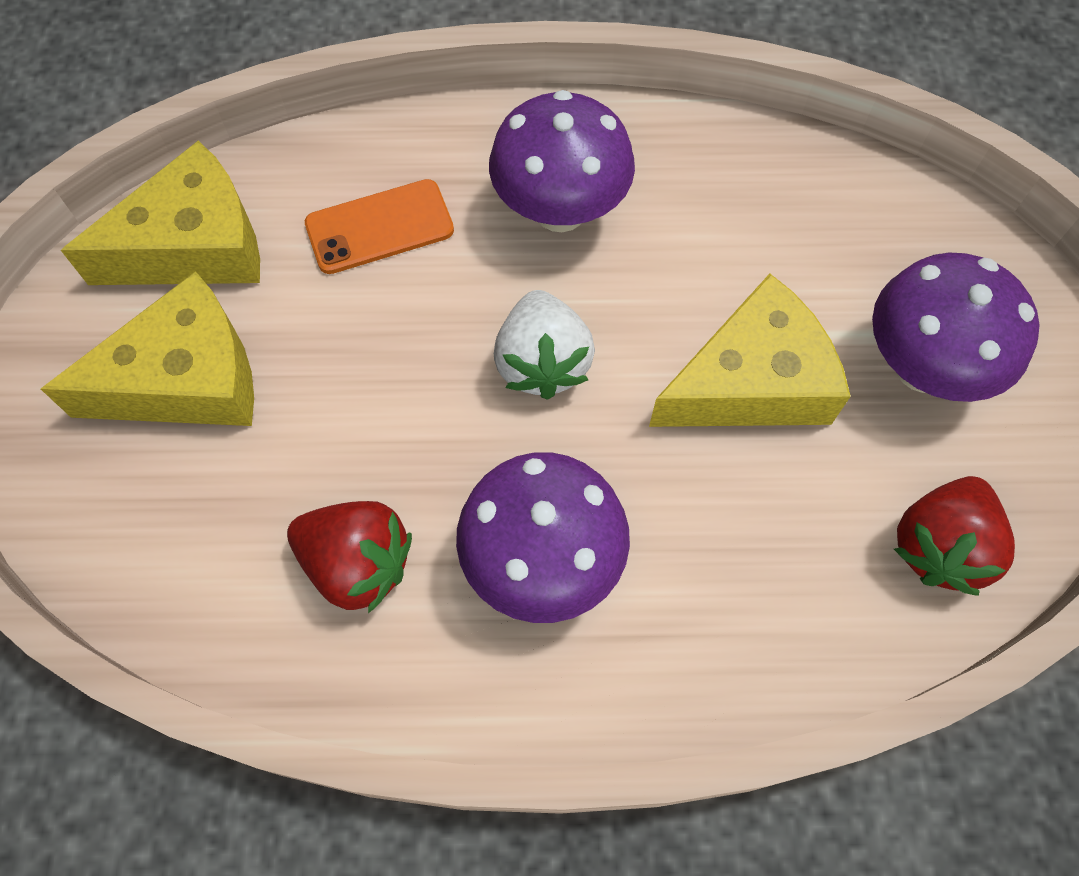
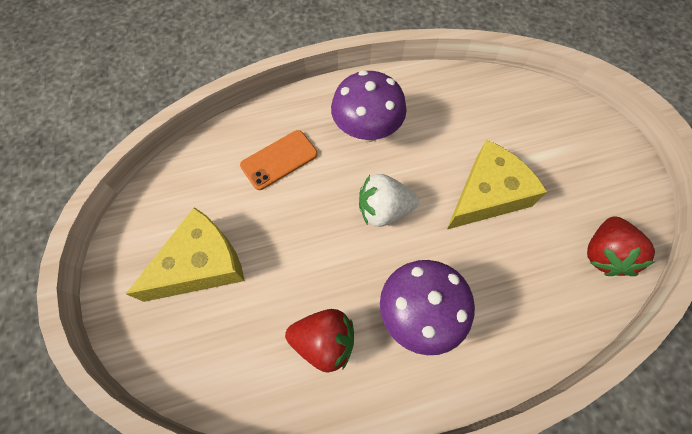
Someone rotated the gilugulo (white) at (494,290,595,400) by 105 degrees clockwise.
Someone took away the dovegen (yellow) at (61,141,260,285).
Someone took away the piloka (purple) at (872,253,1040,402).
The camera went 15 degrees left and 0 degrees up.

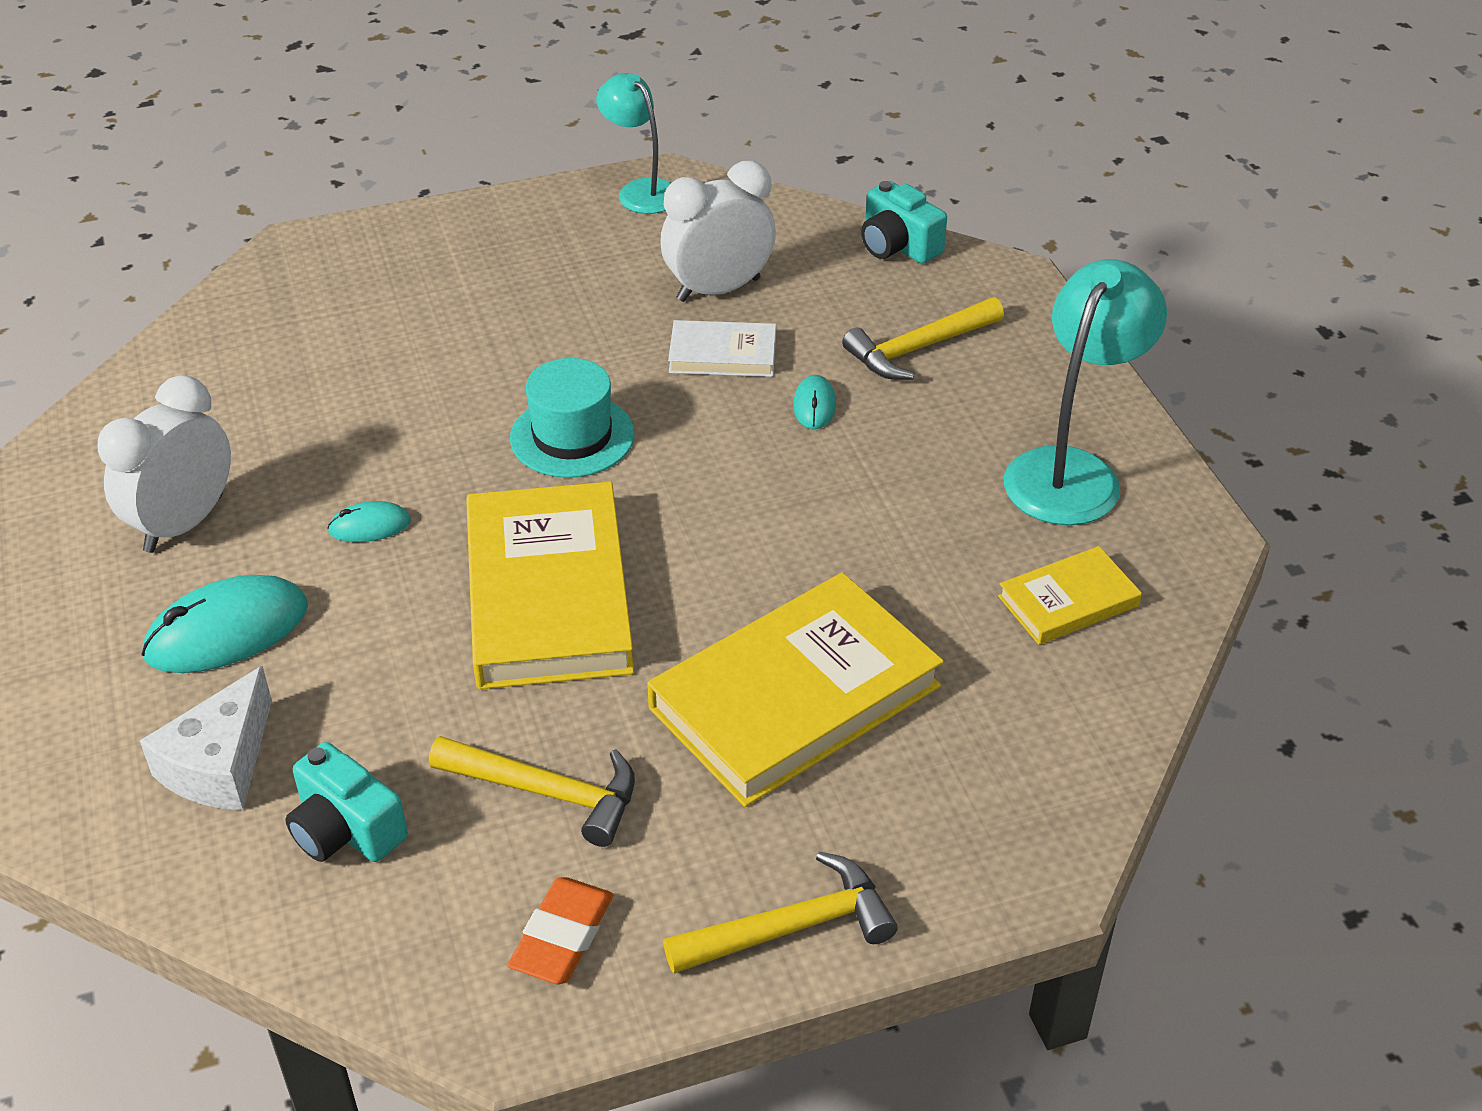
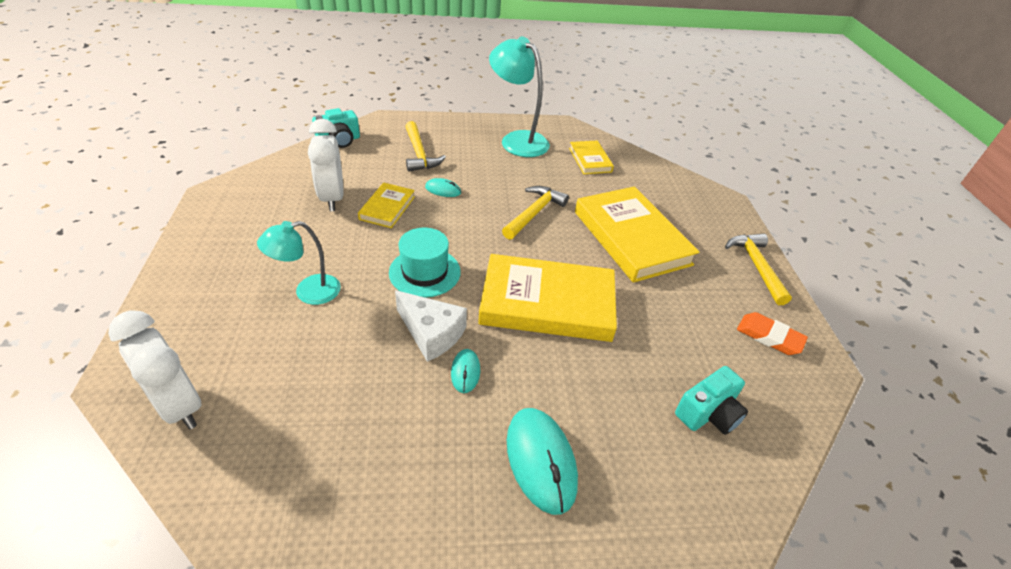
Someone carried the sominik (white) from (98,375,231,553) to (108,310,202,429).
Someone carried the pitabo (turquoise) from (596,73,671,214) to (257,221,341,305).
Someone repainted the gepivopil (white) at (668,320,776,377), which became the gepivopil (yellow) at (358,182,415,228).
Someone carried the dovegen (white) from (140,666,272,810) to (395,290,467,362).
Someone carried the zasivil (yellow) from (429,736,635,847) to (502,186,569,240).
The camera went 80 degrees left and 0 degrees up.

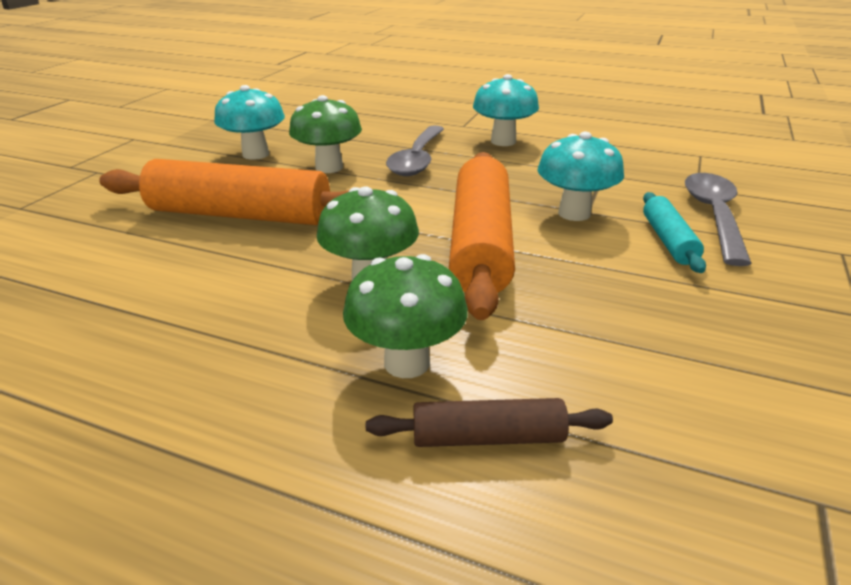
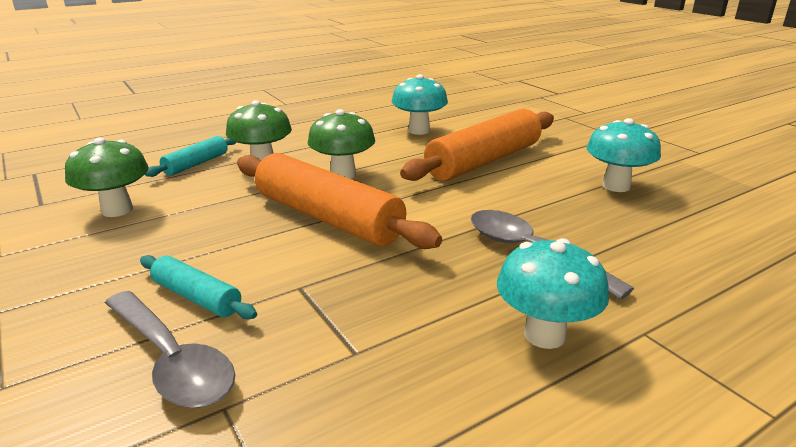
Someone carried the piloka (green) from (289,95,362,173) to (65,138,149,217).
Someone repainted the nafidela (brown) at (366,398,613,447), which became the nafidela (turquoise) at (145,136,237,177).
Someone carried the piloka (turquoise) from (537,132,624,221) to (392,74,448,135).
The camera went 125 degrees right and 5 degrees down.

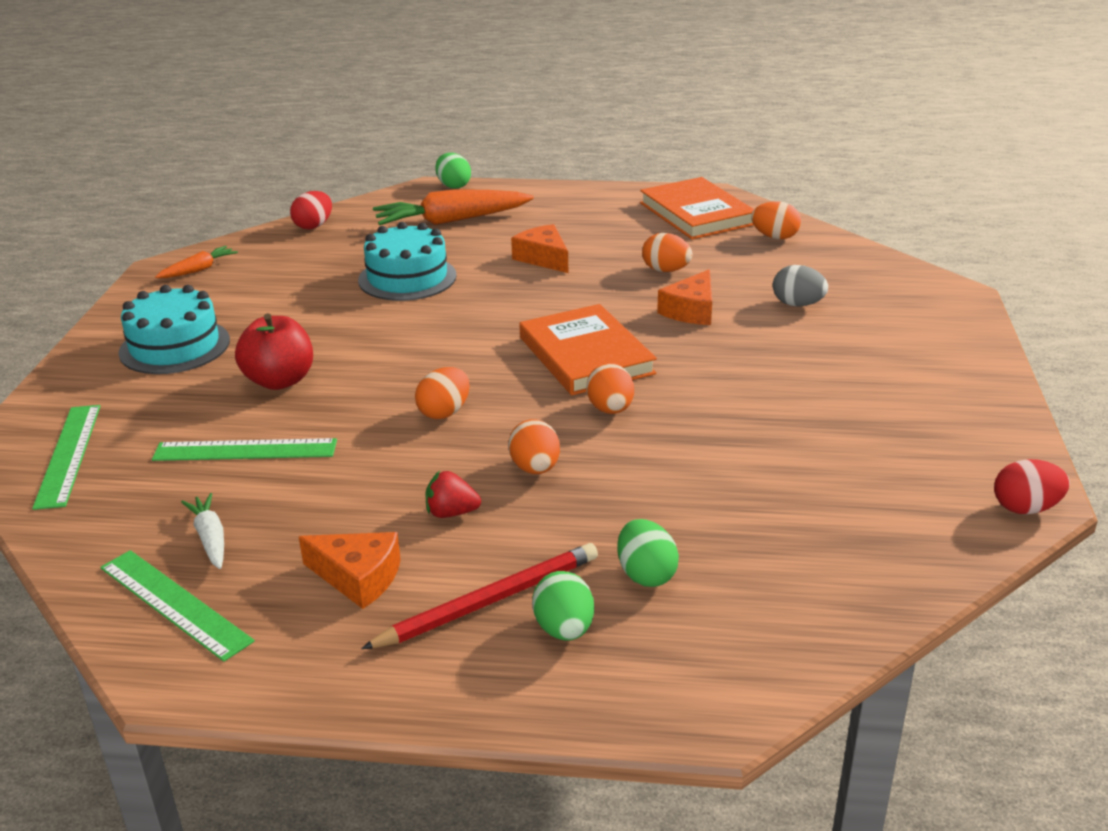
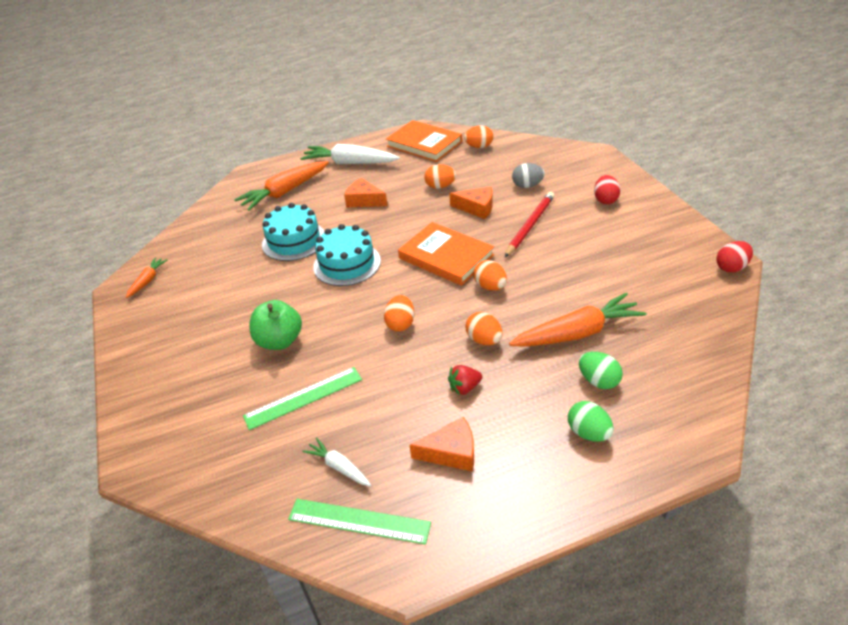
Someone repainted the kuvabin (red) at (235,313,313,390), which became the kuvabin (green) at (250,300,302,350).
Someone put down the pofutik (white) at (300,144,400,164).
Someone carried the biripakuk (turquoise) from (118,285,230,374) to (313,224,381,286).
Someone rotated the dovegen (orange) at (657,269,712,325) by 75 degrees counterclockwise.
Someone carried the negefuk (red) from (361,543,598,649) to (505,192,554,257).
Someone put down the pofutik (orange) at (509,293,647,347).
Someone carried the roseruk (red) from (290,191,332,229) to (594,175,620,204).
Someone took away the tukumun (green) at (32,405,101,510).
Someone took away the roseruk (green) at (435,153,471,189).
The camera went 25 degrees left and 10 degrees up.

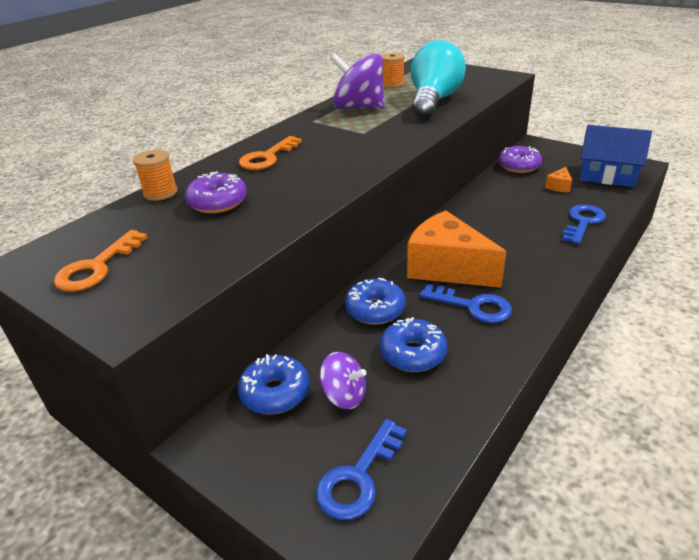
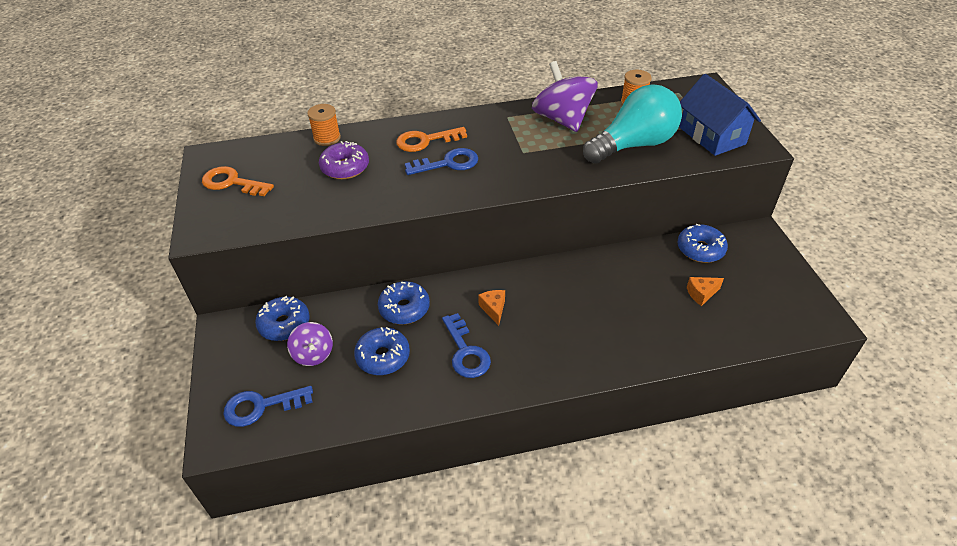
Someone rotated the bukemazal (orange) at (54,230,147,292) by 45 degrees clockwise.
Someone carried the bukemazal (blue) from (562,205,606,244) to (404,148,478,175).
Someone scaled the dovegen (orange) at (407,210,506,288) by 0.40.
Someone repainted the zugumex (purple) at (498,146,542,173), which became the zugumex (blue) at (678,224,728,263).
Someone carried the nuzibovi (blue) from (579,125,652,187) to (679,74,761,156).
The camera went 40 degrees right and 10 degrees up.

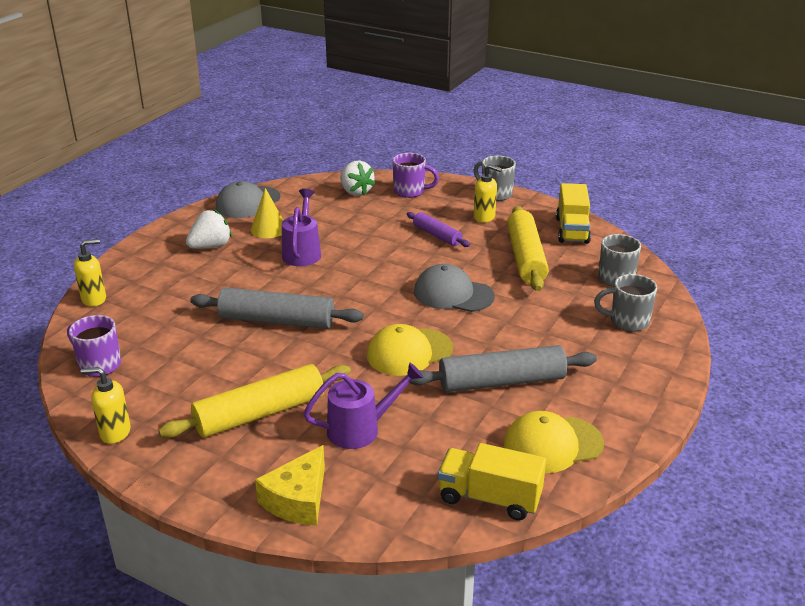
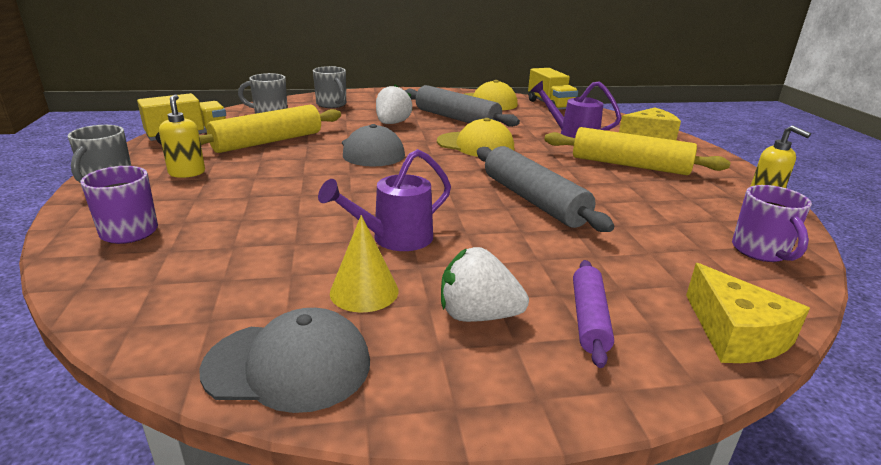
Someone carried the gilugulo (white) from (340,160,375,196) to (376,84,413,124).
Someone carried the nafidela (purple) from (407,212,470,247) to (573,260,614,368).
Someone swapped the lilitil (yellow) at (74,239,106,306) for the dovegen (yellow) at (686,263,810,363).
The camera went 130 degrees left and 5 degrees down.

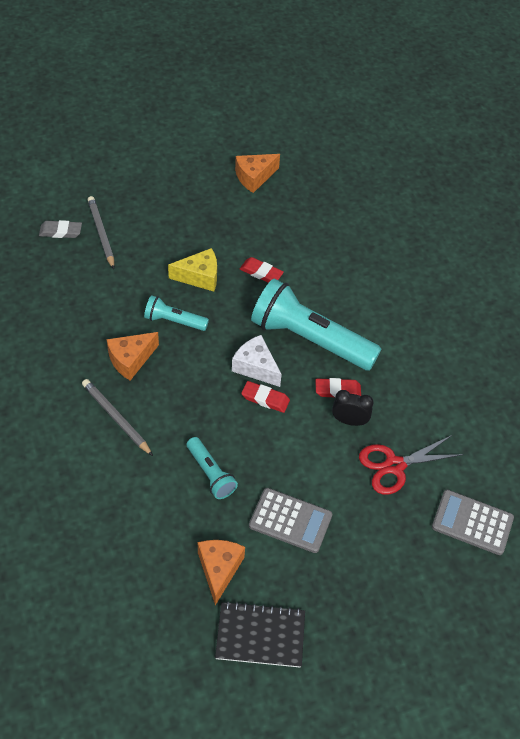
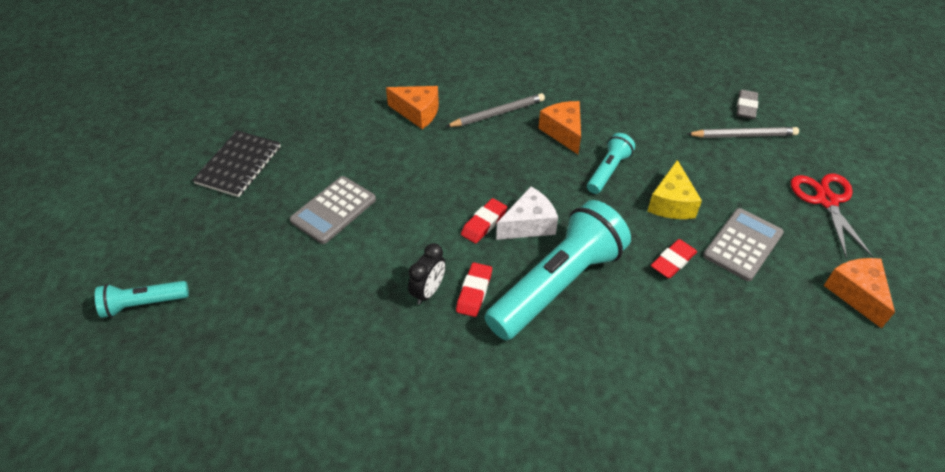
Someone carried the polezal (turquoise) from (187,437,238,499) to (95,281,189,318).
Someone carried the dovegen (orange) from (198,540,245,606) to (386,86,439,129).
Someone carried the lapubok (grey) from (432,490,514,555) to (703,208,784,281).
Someone carried the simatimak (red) from (359,435,464,495) to (791,174,874,258).
The camera went 110 degrees right and 5 degrees down.

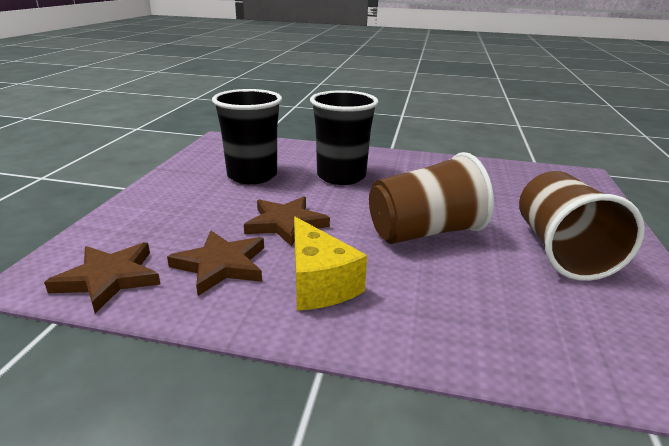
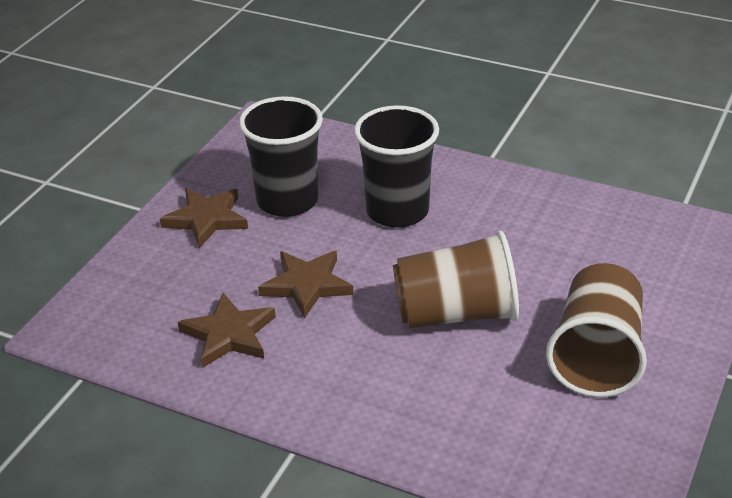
Someone carried the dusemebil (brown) from (44,242,161,313) to (160,188,248,248).
Someone took away the dovegen (yellow) at (294,217,367,311).
The camera went 15 degrees right and 10 degrees up.

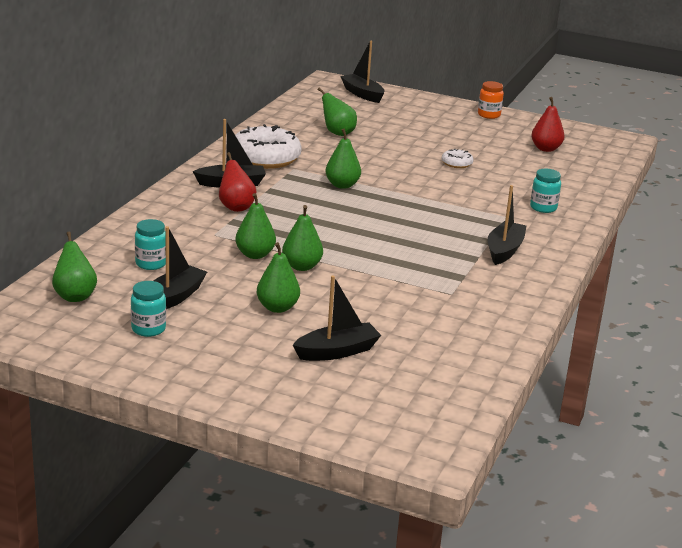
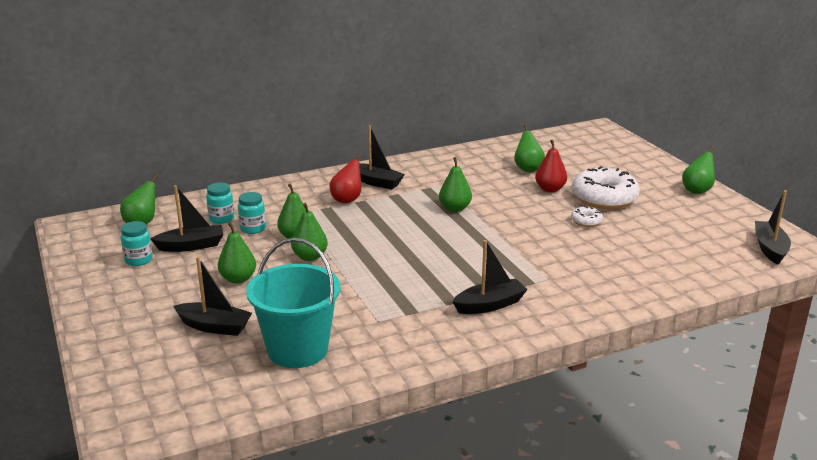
Someone carried the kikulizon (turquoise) from (530,169,561,213) to (238,192,266,234).
Someone put down the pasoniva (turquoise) at (246,238,341,368).
Someone carried the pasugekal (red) from (531,97,565,152) to (535,140,567,192).
Someone carried the zugumex (white) from (235,124,302,169) to (572,166,640,209).
Someone swapped the kikulizon (orange) at (478,81,504,119) for the pasugekal (green) at (682,146,715,194).
Someone carried the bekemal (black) from (340,41,385,103) to (755,190,791,265).
The camera went 45 degrees right and 0 degrees up.

